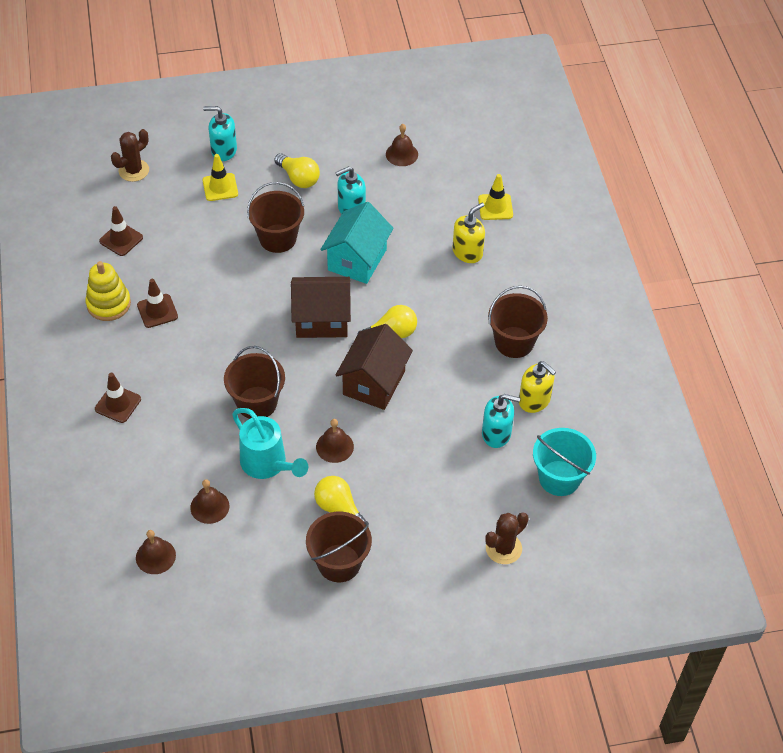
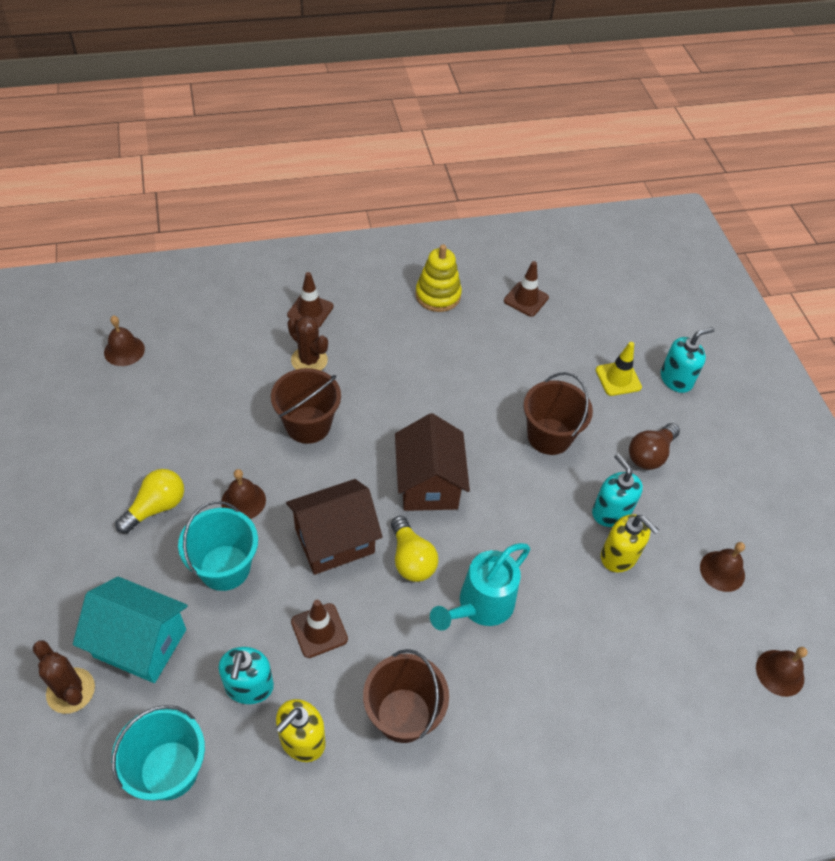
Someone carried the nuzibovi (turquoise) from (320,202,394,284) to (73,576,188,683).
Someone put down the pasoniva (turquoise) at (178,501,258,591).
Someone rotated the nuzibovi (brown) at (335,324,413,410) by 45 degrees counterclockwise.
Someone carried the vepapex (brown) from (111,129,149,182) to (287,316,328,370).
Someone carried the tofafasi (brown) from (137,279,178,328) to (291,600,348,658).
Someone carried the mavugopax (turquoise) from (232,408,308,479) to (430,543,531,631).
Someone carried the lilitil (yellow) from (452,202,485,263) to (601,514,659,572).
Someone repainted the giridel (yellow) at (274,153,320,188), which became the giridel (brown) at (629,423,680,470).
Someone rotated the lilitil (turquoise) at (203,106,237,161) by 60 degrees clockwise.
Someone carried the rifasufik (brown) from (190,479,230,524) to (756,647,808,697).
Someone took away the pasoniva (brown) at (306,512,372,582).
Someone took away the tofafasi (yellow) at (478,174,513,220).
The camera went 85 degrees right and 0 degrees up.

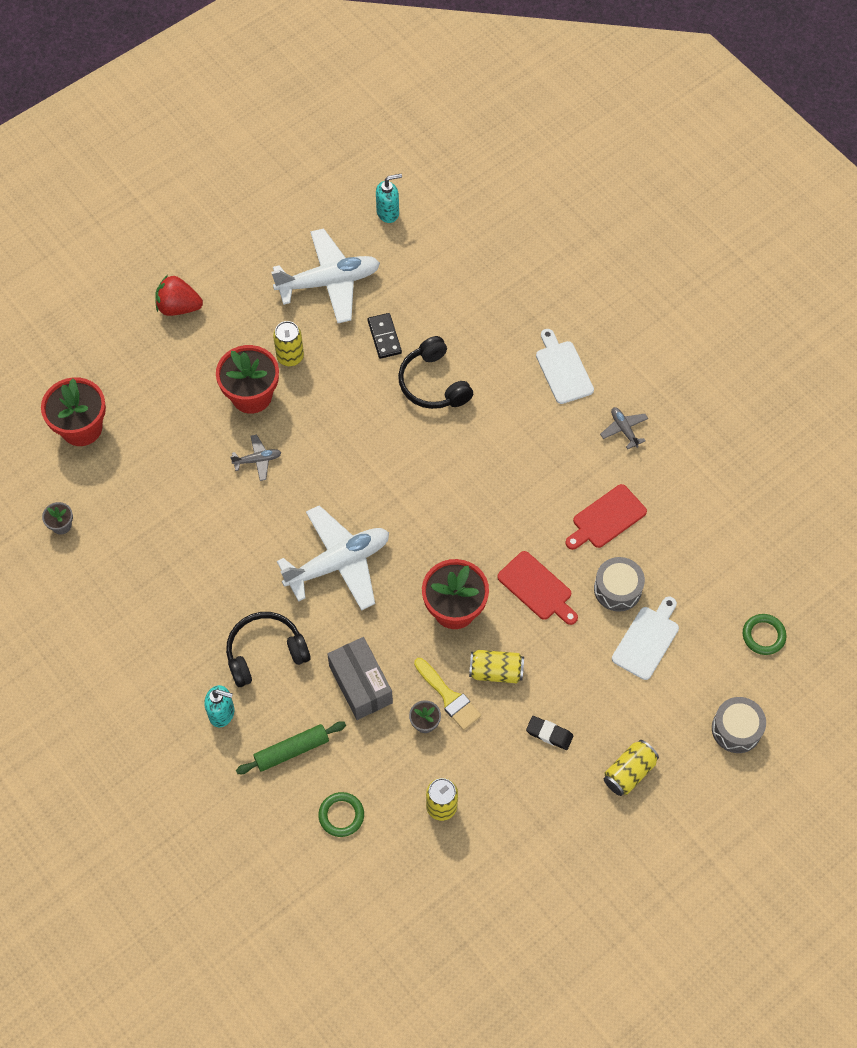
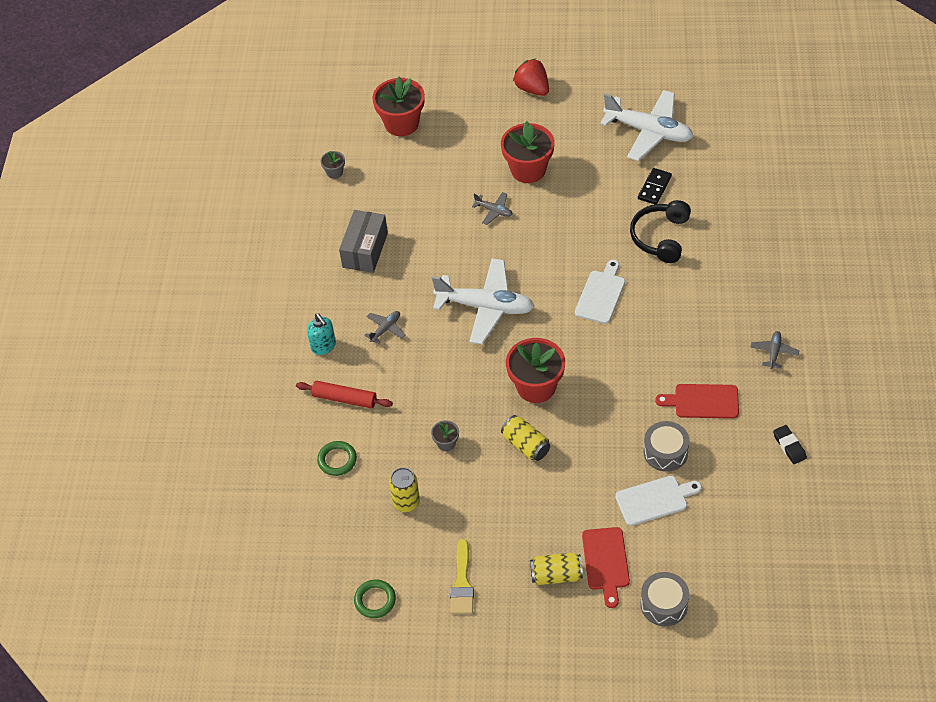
Someone repainted the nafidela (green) at (236,722,346,774), which became the nafidela (red) at (296,381,393,409).
Someone carried the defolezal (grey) from (327,637,393,720) to (339,210,388,273).
Someone carried the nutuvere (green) from (743,614,786,655) to (354,579,396,618).
Someone swapped the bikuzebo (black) at (226,612,310,687) for the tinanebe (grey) at (364,311,406,344).
Someone carried the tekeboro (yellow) from (414,658,481,730) to (450,539,474,614).
Someone carried the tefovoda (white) from (536,329,594,404) to (575,260,625,324).
Someone carried the tefovoda (red) from (497,551,578,625) to (582,527,630,608).
Someone carried the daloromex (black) from (526,716,573,750) to (773,425,807,464).
Someone took away the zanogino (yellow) at (273,321,304,366).
Someone took away the lilitil (turquoise) at (376,174,402,223).
The camera went 45 degrees right and 10 degrees down.

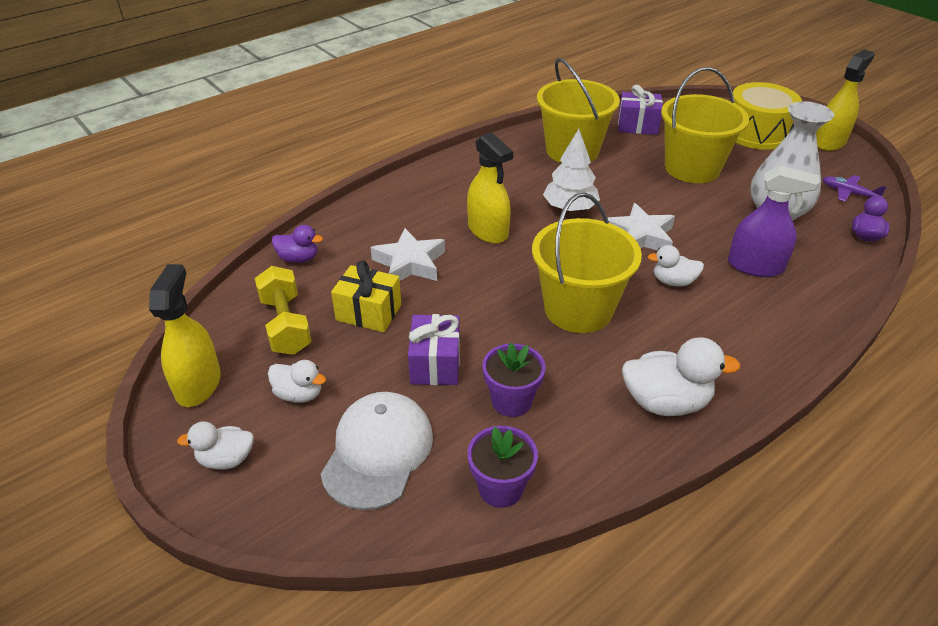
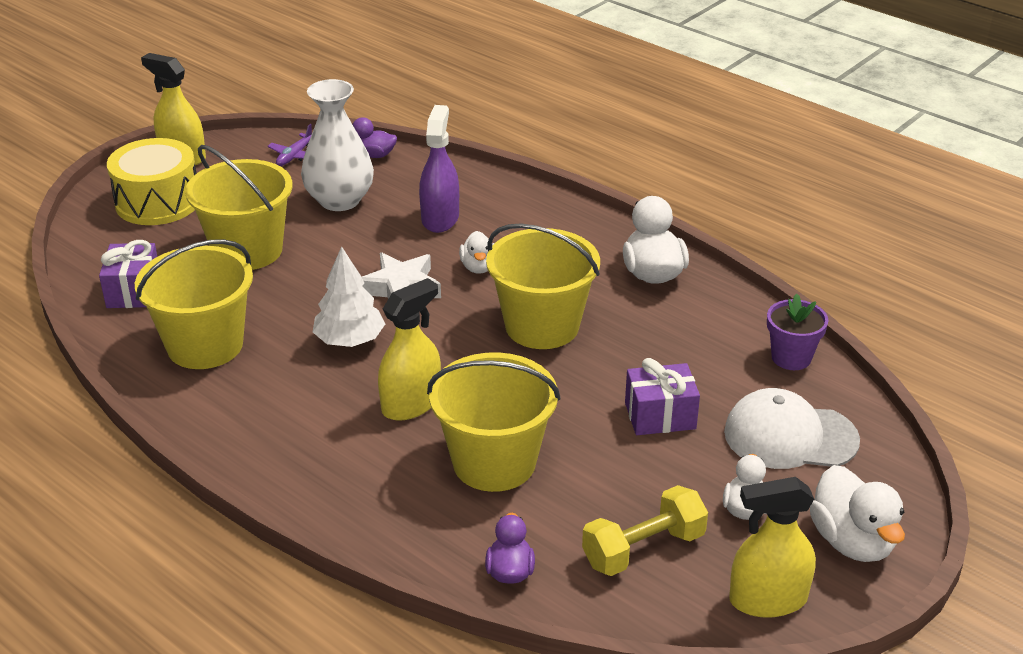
Someone swapped the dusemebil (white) at (370,228,445,281) for the pasoniva (yellow) at (427,352,561,492).
Someone scaled the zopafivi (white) at (177,421,254,470) by 1.66.
Someone took away the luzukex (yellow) at (331,260,401,332).
Someone took away the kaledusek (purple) at (482,343,546,417).
The camera went 100 degrees left and 5 degrees down.

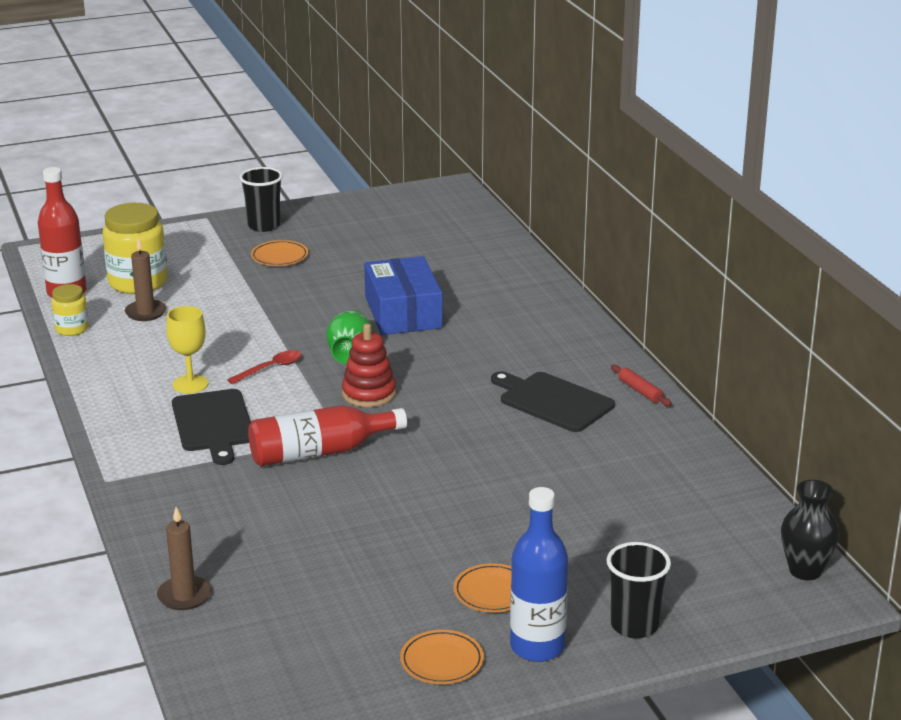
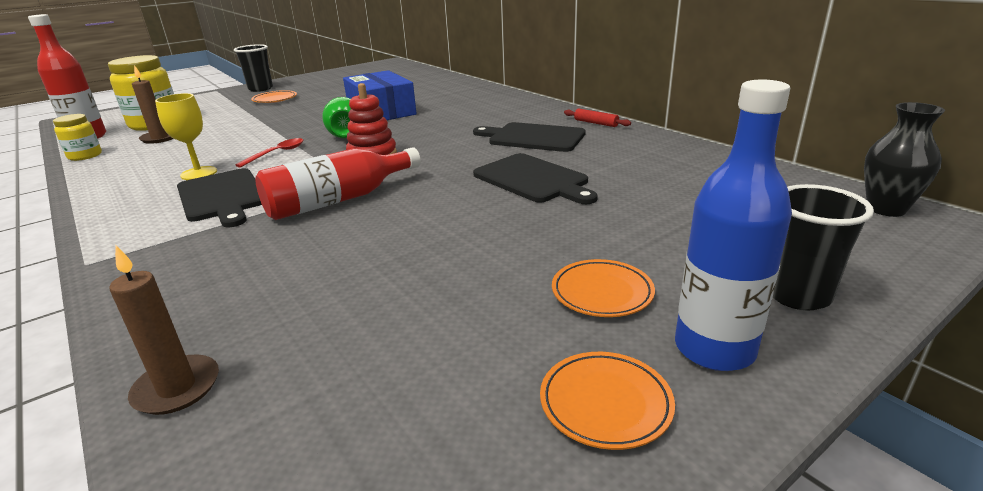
Someone put down the tefovoda (black) at (473,153,598,204).
The camera went 15 degrees left and 0 degrees up.

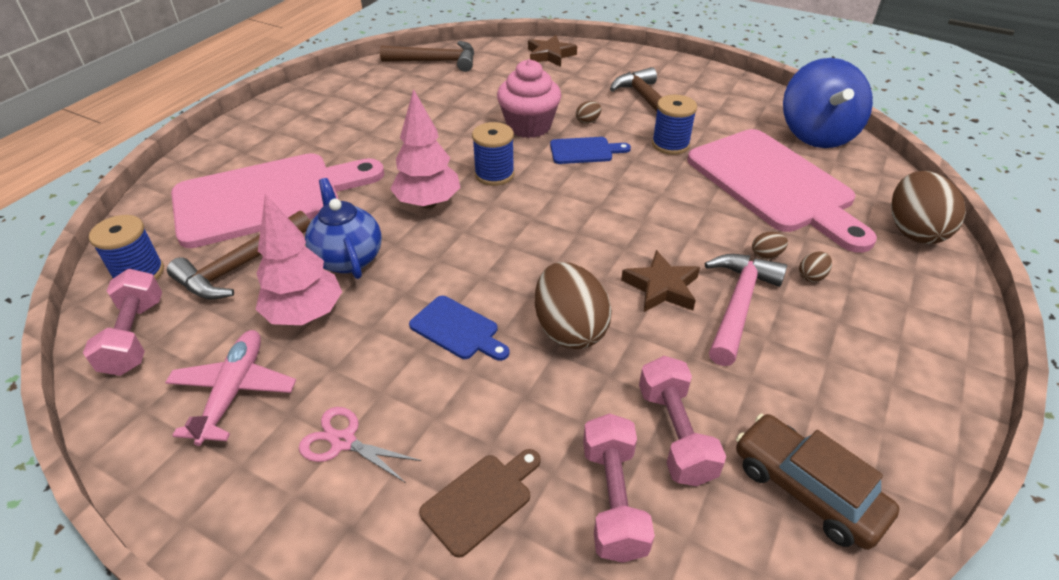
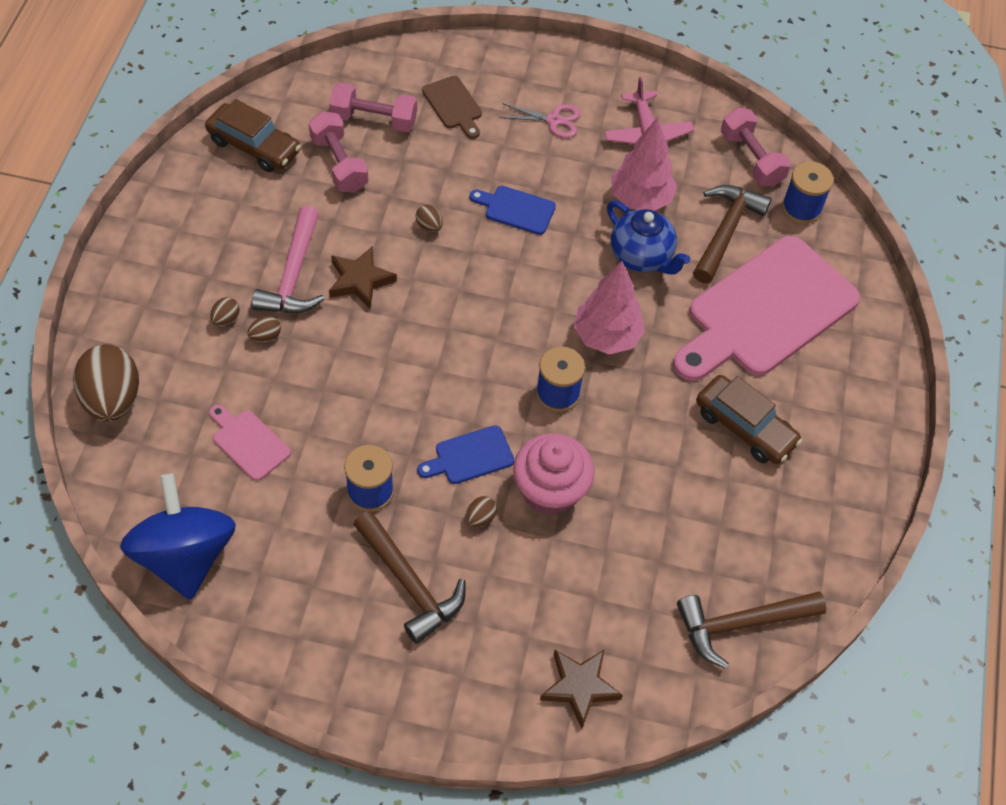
Someone scaled the tefovoda (pink) at (687,129,877,253) by 0.42.
Someone rotated the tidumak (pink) at (583,413,655,563) by 60 degrees counterclockwise.
Someone scaled the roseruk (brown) at (535,262,612,349) by 0.42.
Someone rotated the tefovoda (brown) at (419,449,541,558) by 60 degrees counterclockwise.
Someone put down the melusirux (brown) at (696,375,802,464).
The camera went 160 degrees right and 15 degrees up.

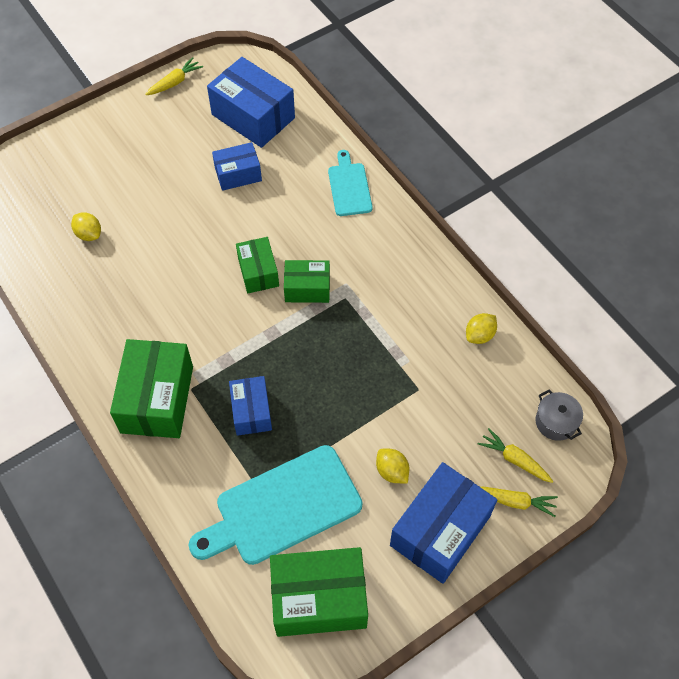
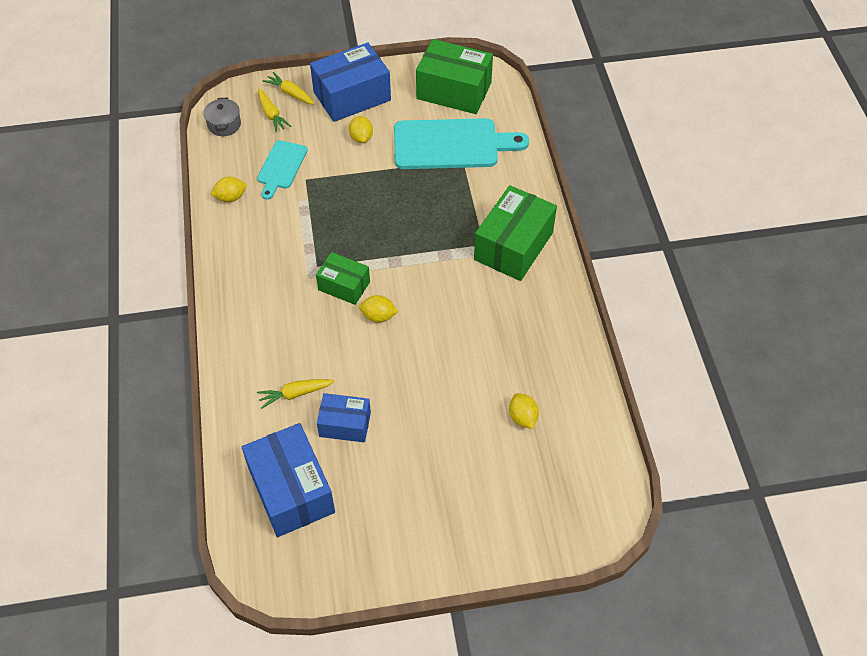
Someone carried the tefovoda (turquoise) from (328,150,373,216) to (257,140,308,200).
Someone carried the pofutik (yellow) from (145,57,203,95) to (257,379,335,409).
Someone swapped the defolezal (green) at (236,237,279,294) for the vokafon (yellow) at (359,295,398,323).
Someone took away the defolezal (blue) at (229,376,272,436).
The camera went 155 degrees left and 5 degrees down.

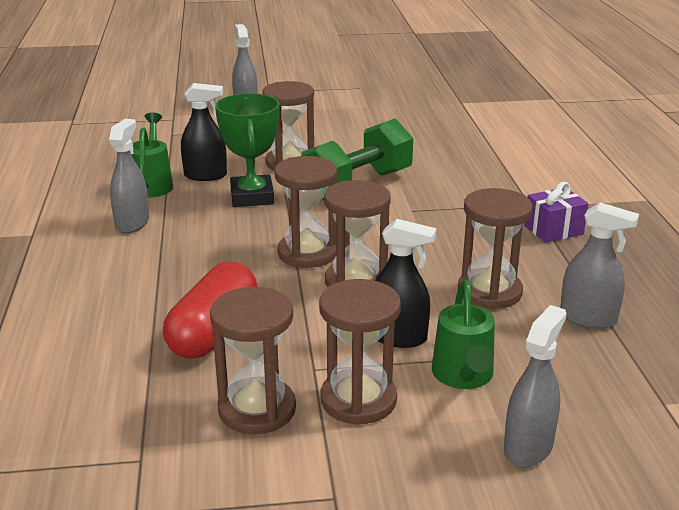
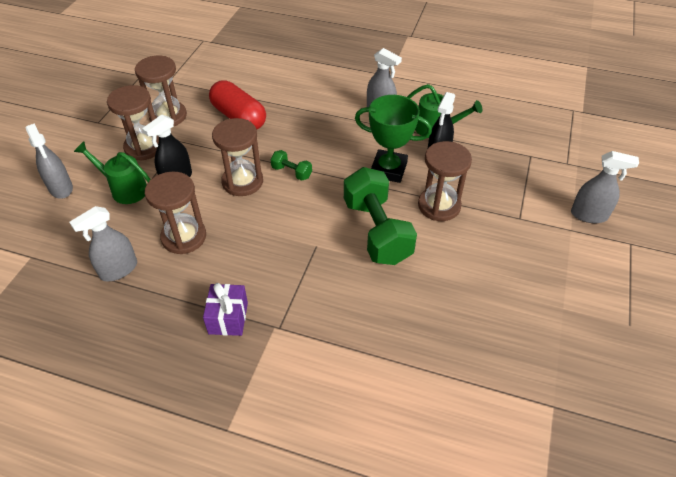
Someone swapped the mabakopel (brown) at (274,156,337,268) for the tidumak (green) at (271,150,312,181).
The camera went 115 degrees right and 20 degrees up.

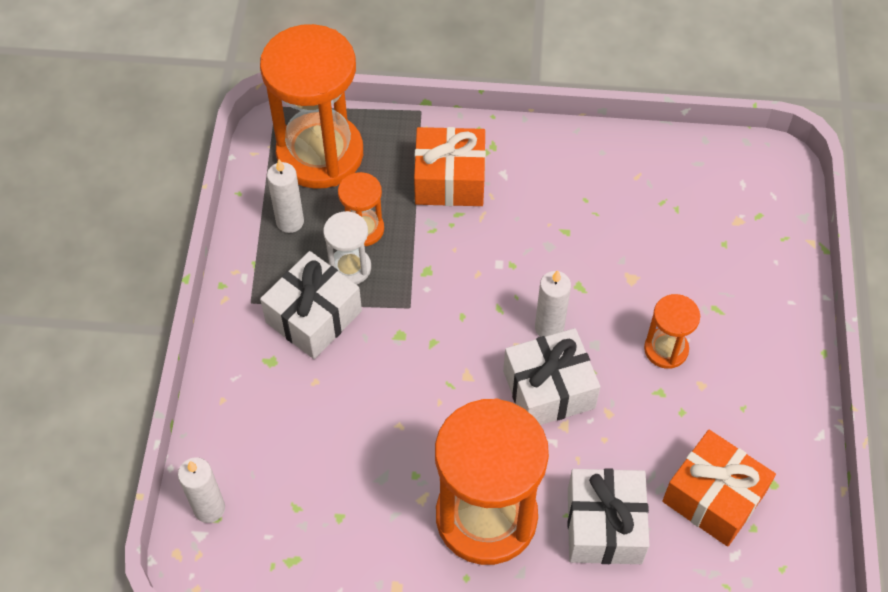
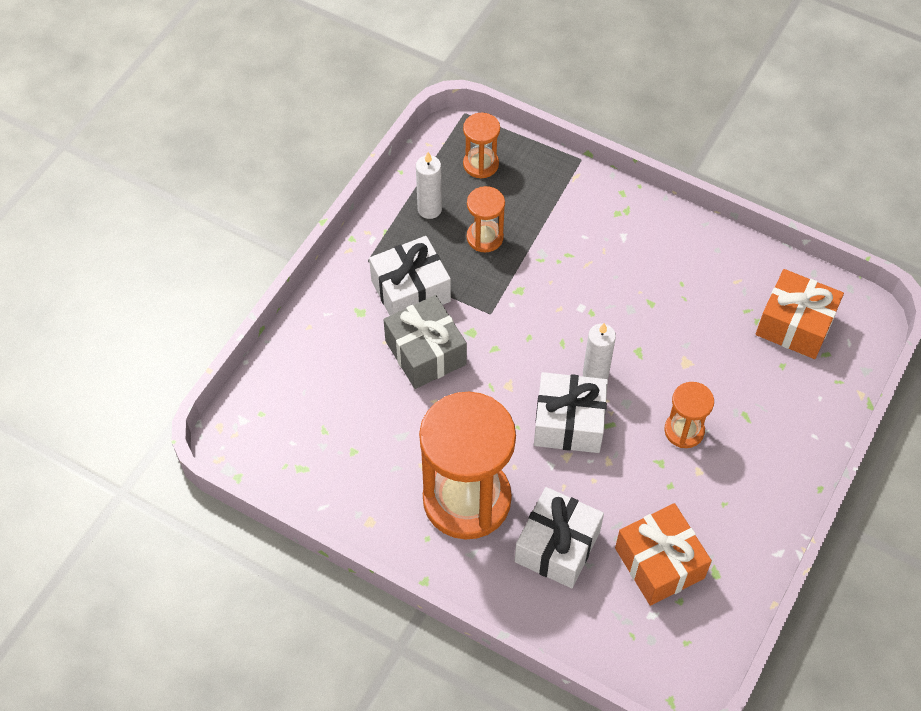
Someone put down the luzukex (grey) at (384,295,467,389).
Someone scaled the mabakopel (orange) at (260,24,363,189) by 0.47.
Someone carried the luzukex (orange) from (414,127,486,206) to (756,269,844,359).
Someone took away the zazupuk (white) at (178,457,225,523).
Someone took away the mabakopel (white) at (323,211,371,285).
The camera went 25 degrees right and 0 degrees up.

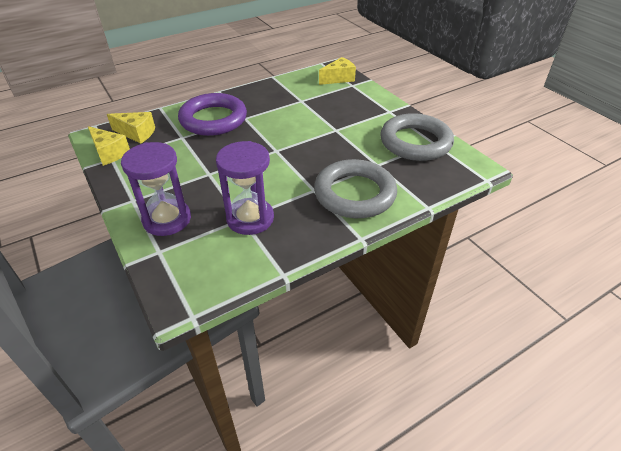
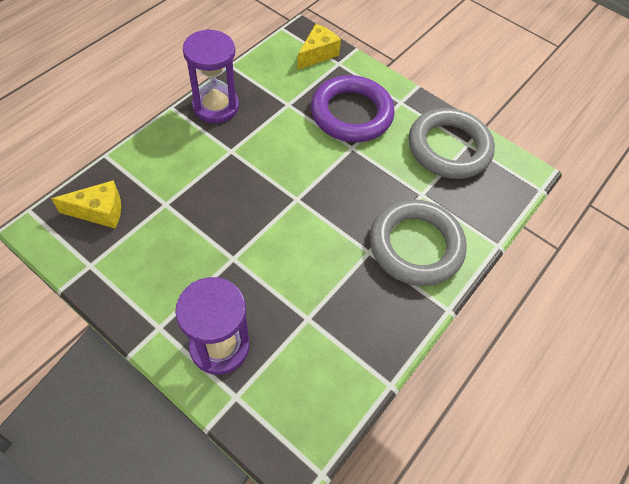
Someone carried the mabakopel (purple) from (216,141,274,235) to (183,29,239,123).
Someone carried the nutuvere (purple) from (178,93,247,136) to (311,75,395,142).
Someone took away the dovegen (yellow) at (88,126,130,166).
The camera went 25 degrees left and 15 degrees up.

